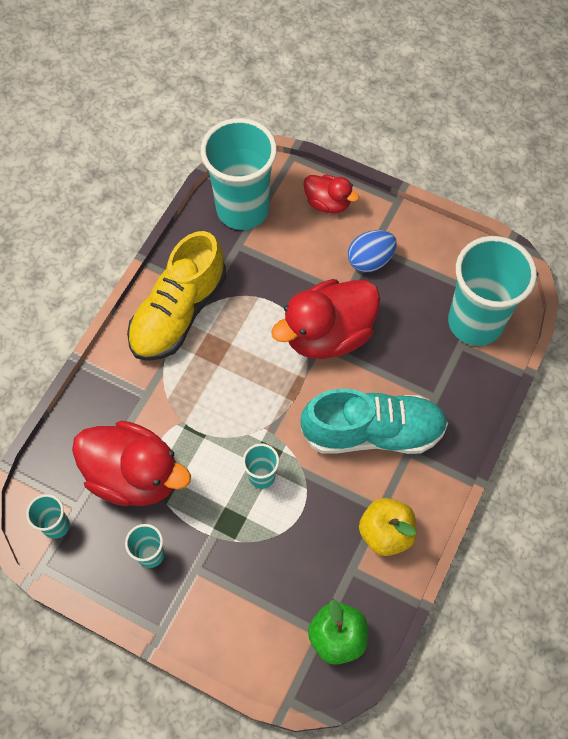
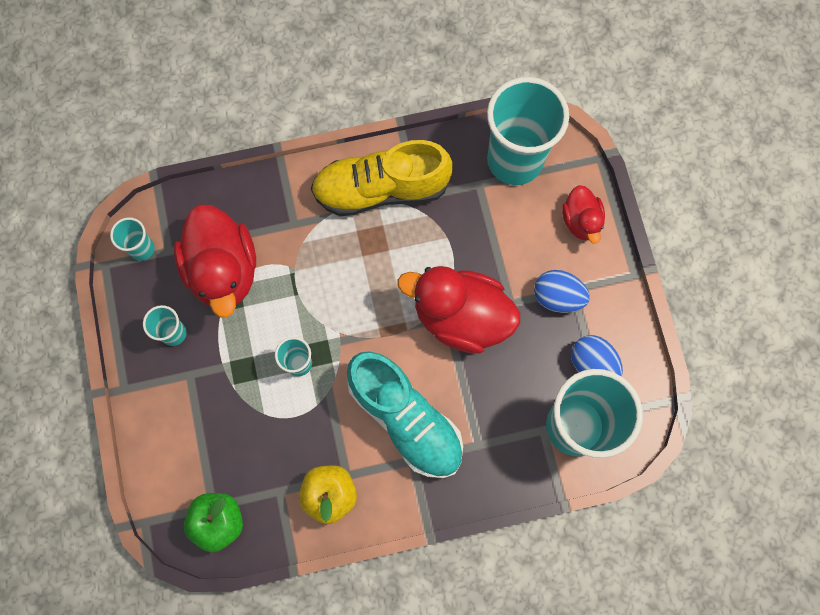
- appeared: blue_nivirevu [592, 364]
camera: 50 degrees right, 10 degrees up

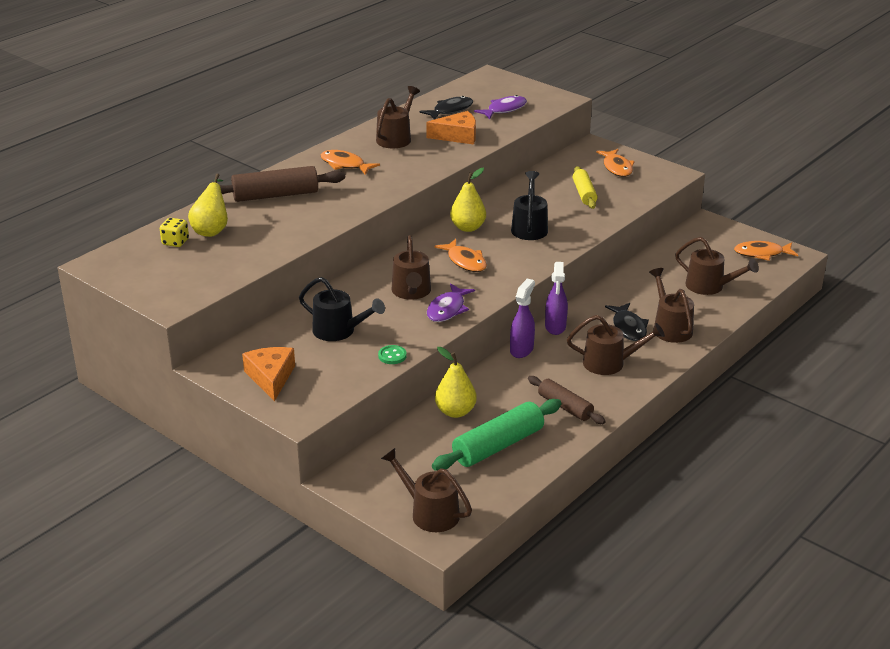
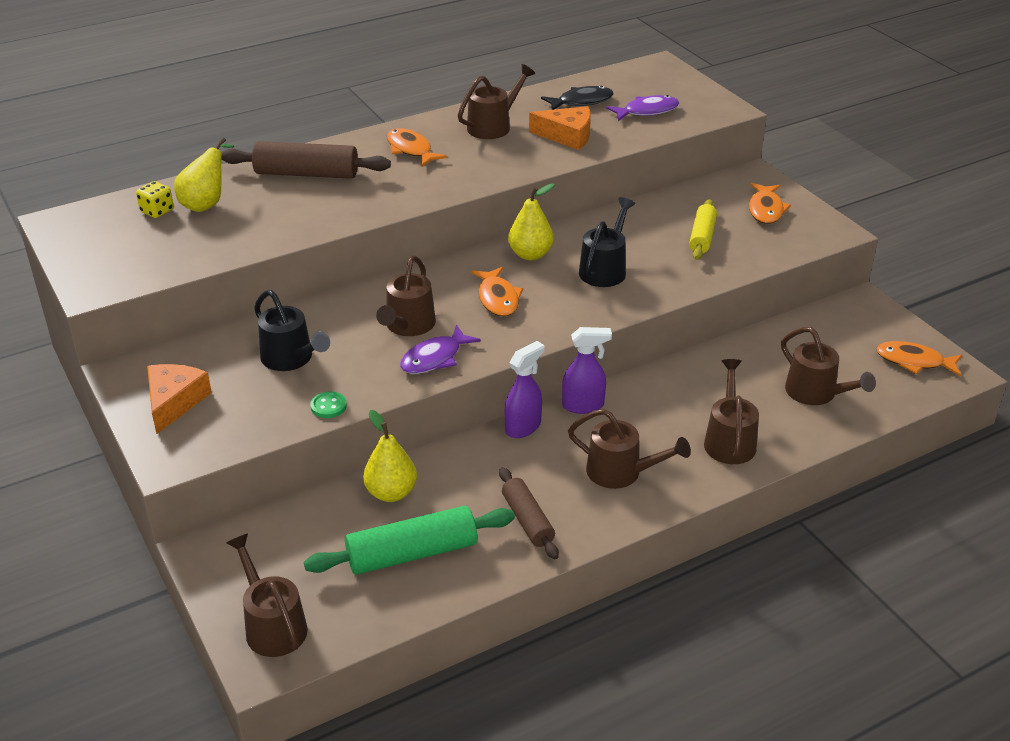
- spun: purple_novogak [555, 327] = [583, 405] 120 degrees counterclockwise
- missing: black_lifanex [628, 327]
camera: 20 degrees right, 5 degrees up

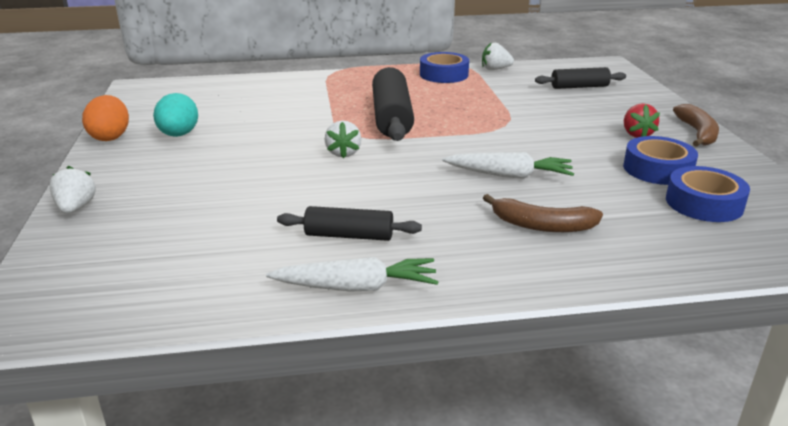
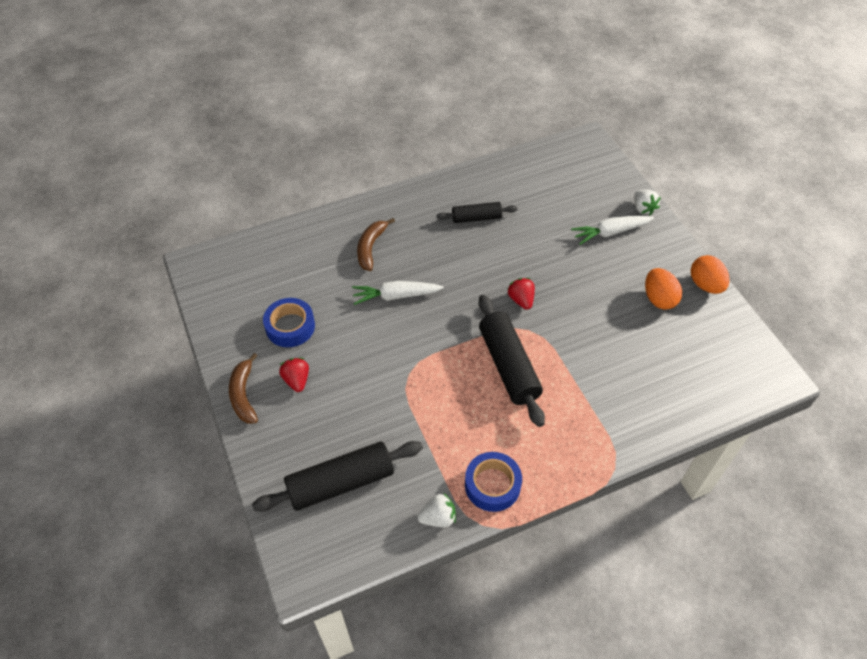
- size: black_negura [579, 87] = [341, 483] x1.71
- colour: turquoise_nivirevu [178, 135] to orange_nivirevu [659, 299]
- colour: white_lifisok [343, 153] to red_lifisok [521, 300]
- missing: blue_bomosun [704, 203]
- spun: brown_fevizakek [542, 225] = [371, 248] 75 degrees counterclockwise
- relocated: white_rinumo [356, 287] to [611, 232]
camera: 165 degrees right, 25 degrees up

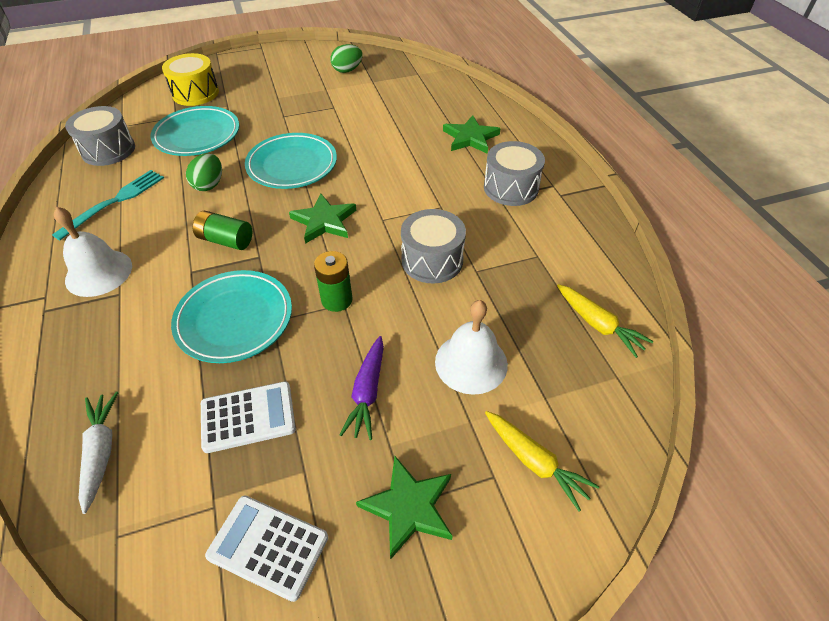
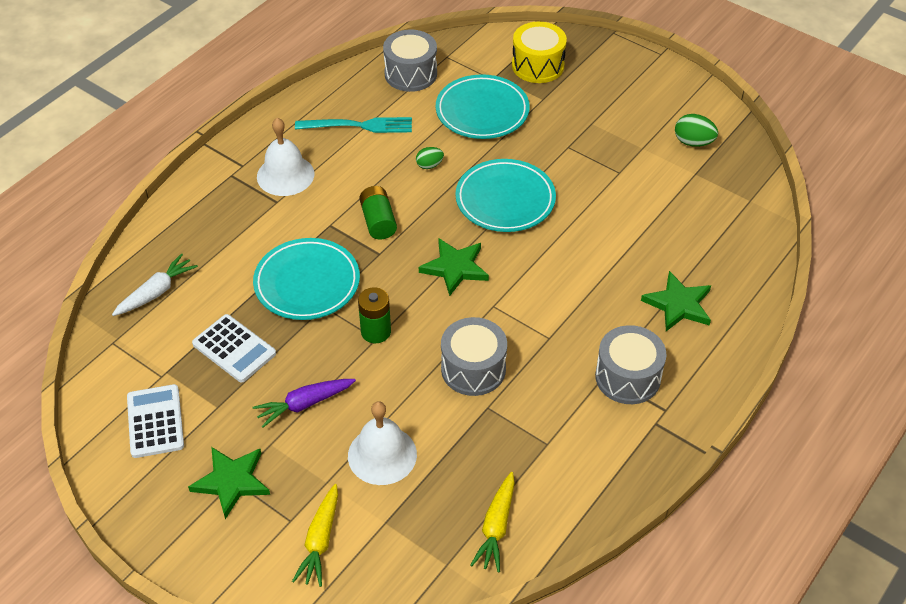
- size: green_nivirevu [209, 185] = [429, 165] x0.66
camera: 55 degrees right, 0 degrees up

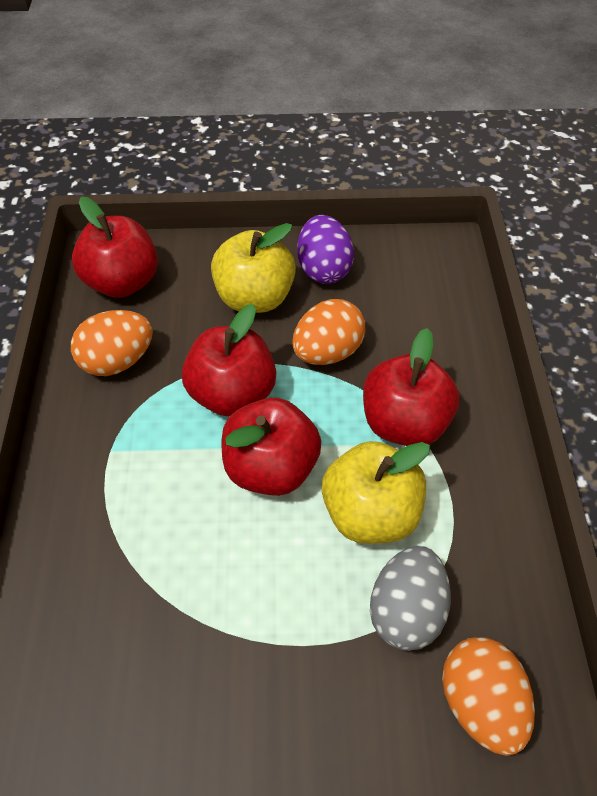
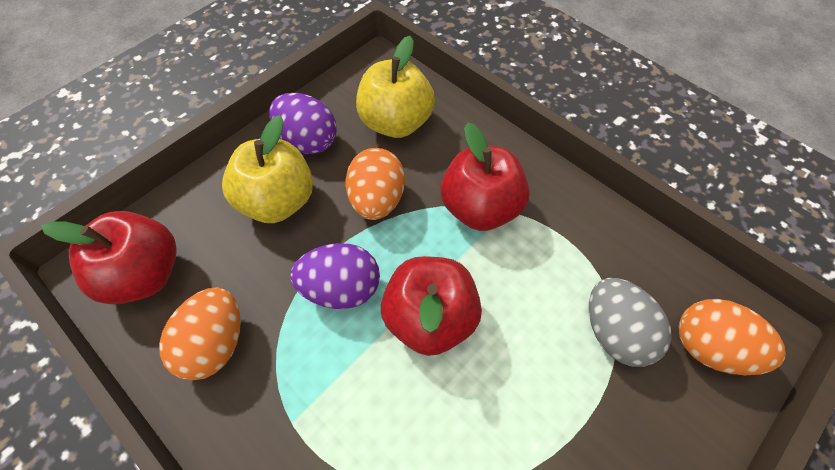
- exchanged: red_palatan [232, 393] to purple_nivirevu [341, 288]
- relocated: yellow_palatan [370, 512] to [396, 122]
camera: 45 degrees left, 5 degrees up

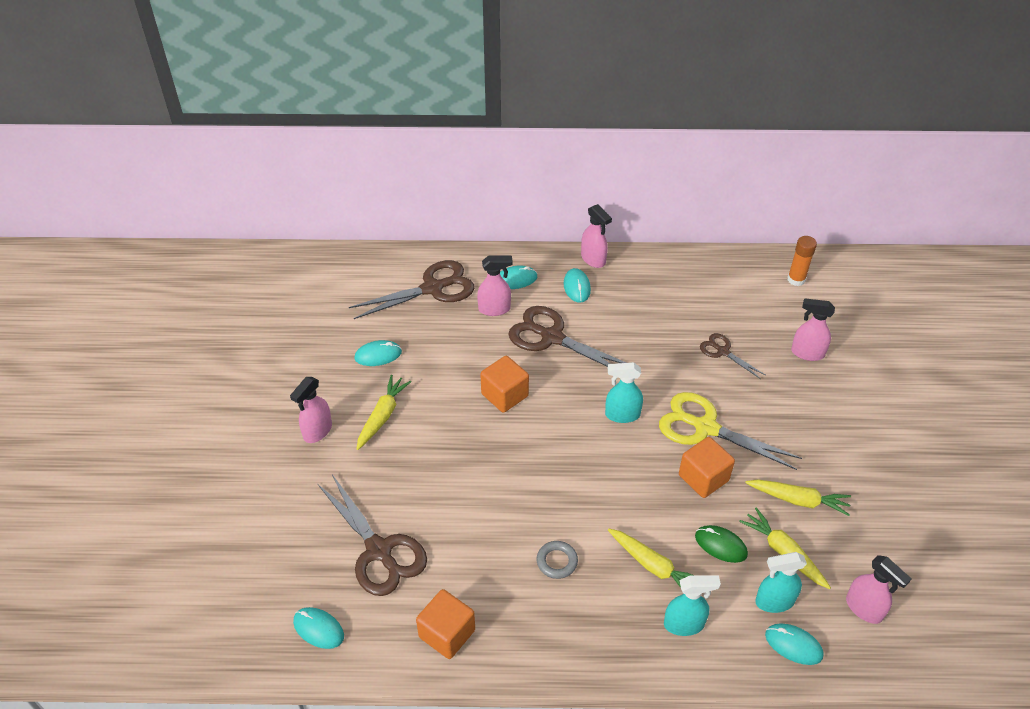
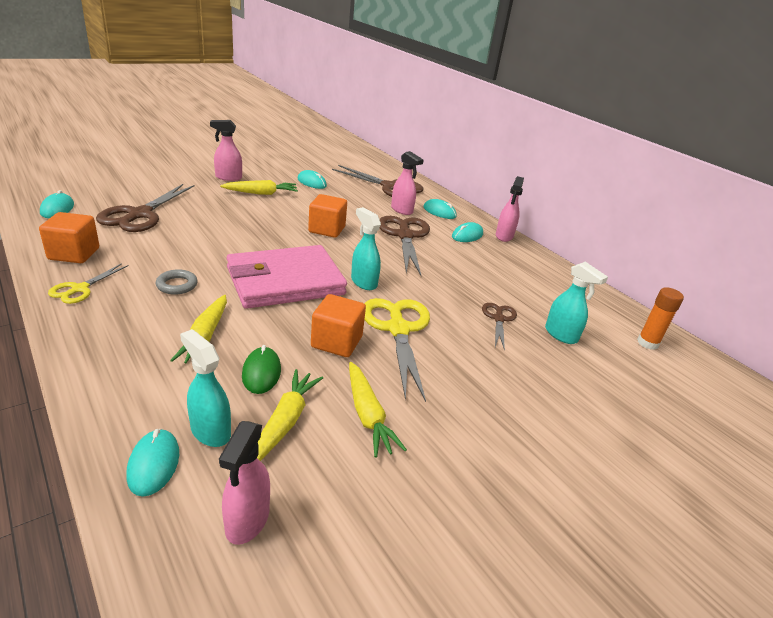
- missing: pink_novogak [807, 353]
- relocated: turquoise_novogak [684, 624] to [561, 335]
- appeared: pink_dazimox [285, 281]
- appeared: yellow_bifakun [80, 289]
camera: 50 degrees right, 15 degrees down

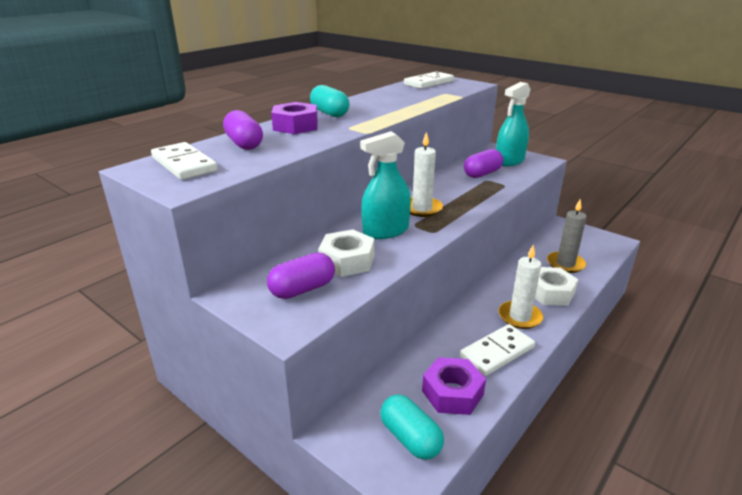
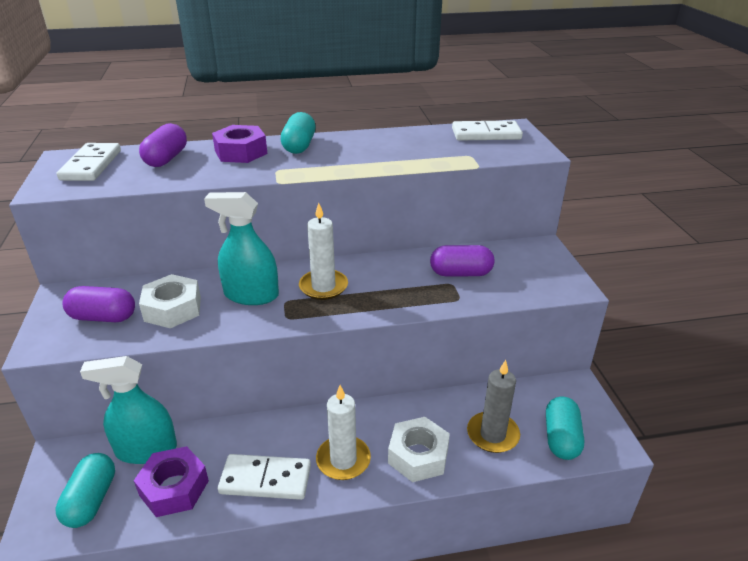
- relocated: turquoise_novogak [509, 160] to [146, 449]
- appeared: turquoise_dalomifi [561, 438]
camera: 40 degrees right, 5 degrees up

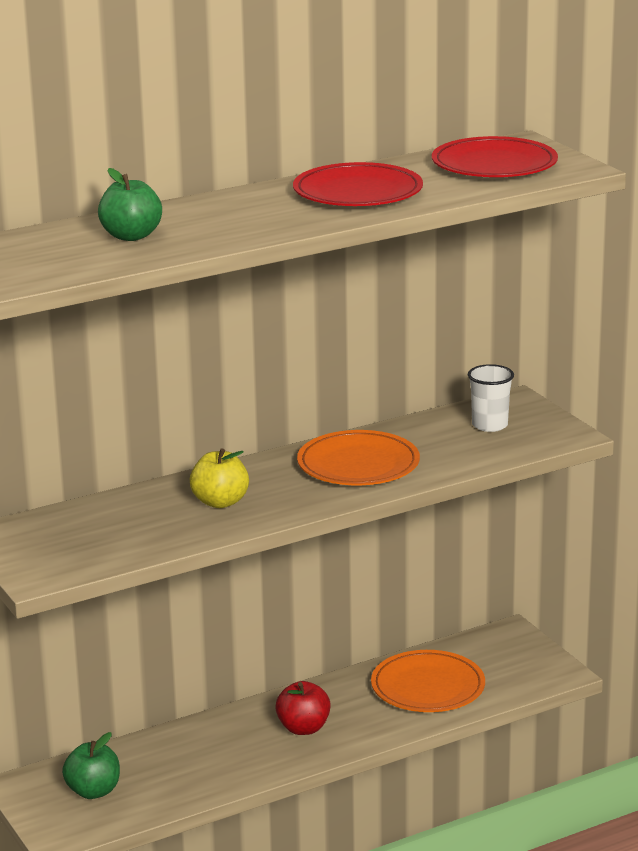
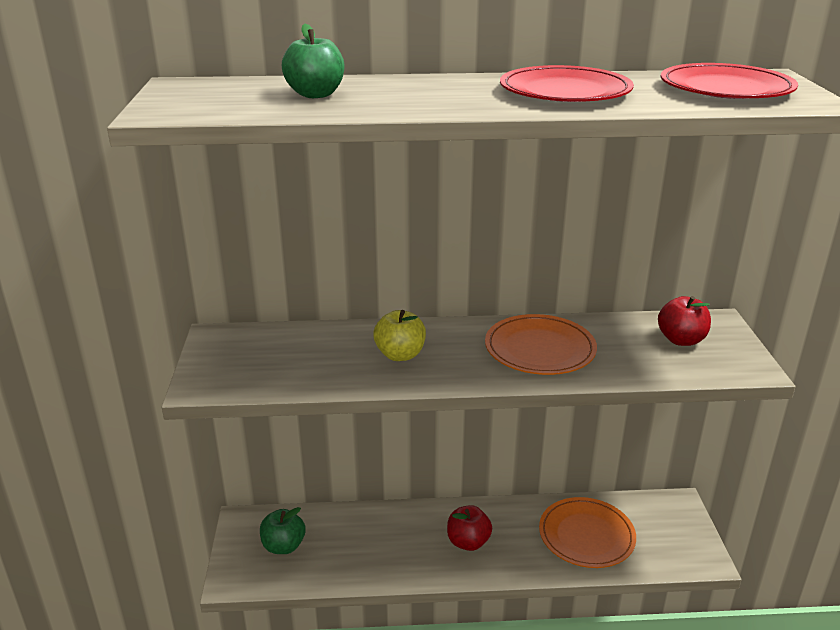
- exchanged: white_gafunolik [489, 425] to red_palatan [681, 340]
camera: 25 degrees right, 5 degrees up

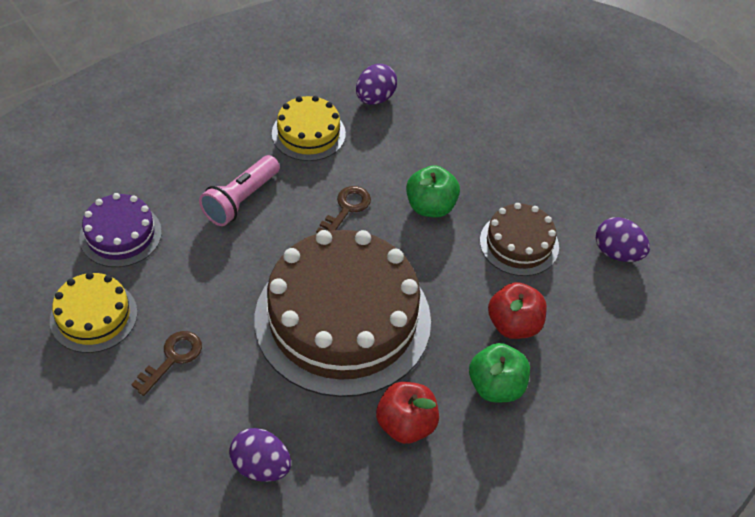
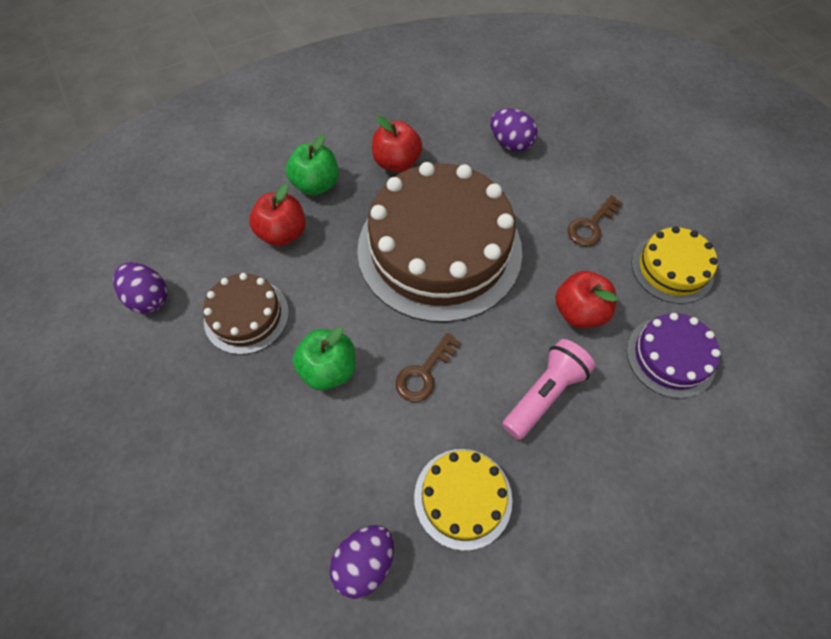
- appeared: red_palatan [579, 312]
camera: 170 degrees left, 10 degrees up

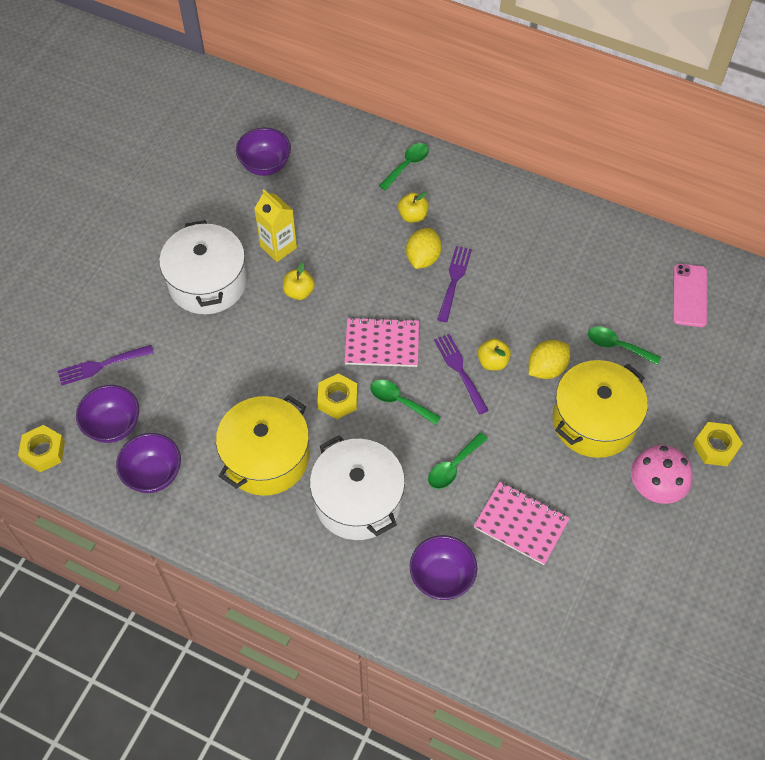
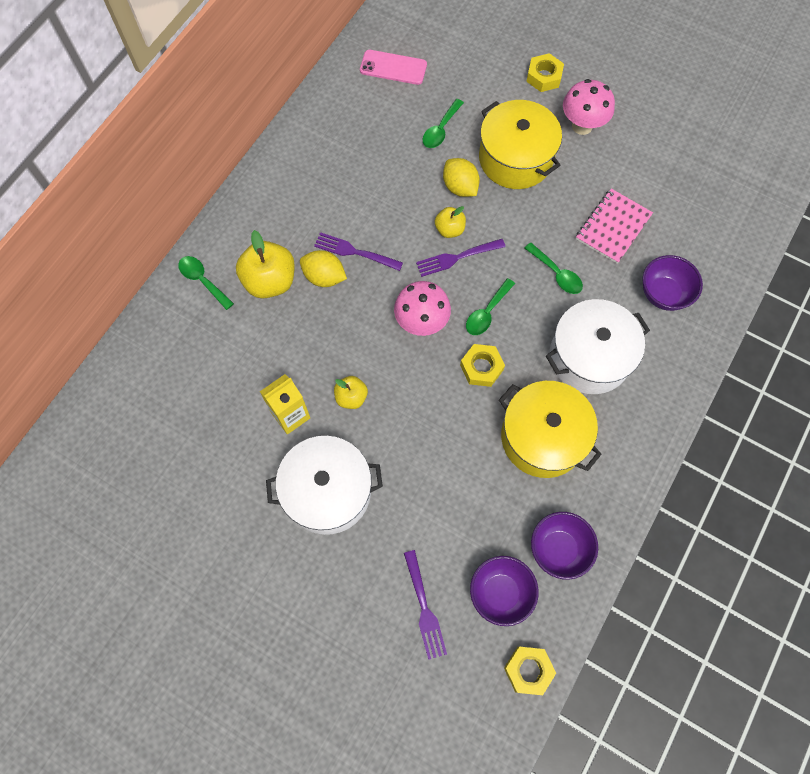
- missing: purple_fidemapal [265, 165]
- size: yellow_palatan [413, 216] = [270, 281] x1.79
- exchanged: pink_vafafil [382, 344] to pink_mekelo [421, 323]
camera: 85 degrees left, 10 degrees up

